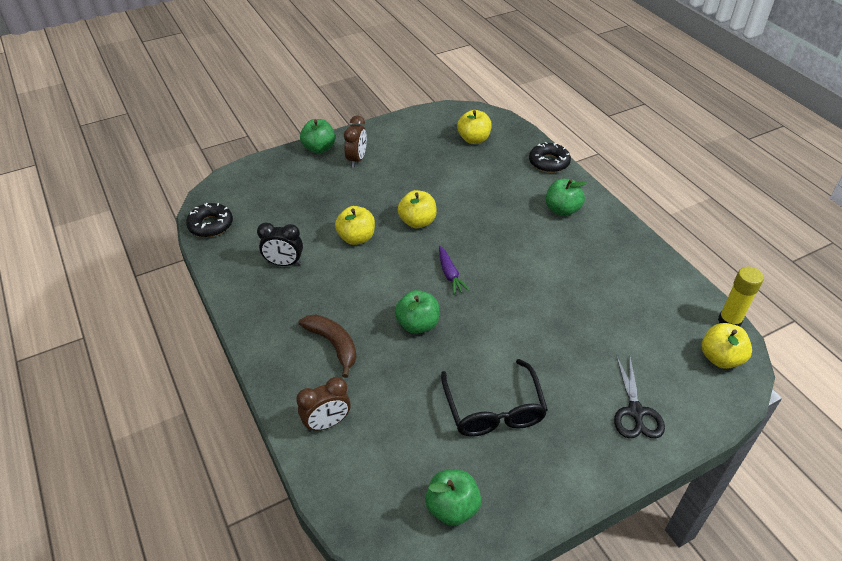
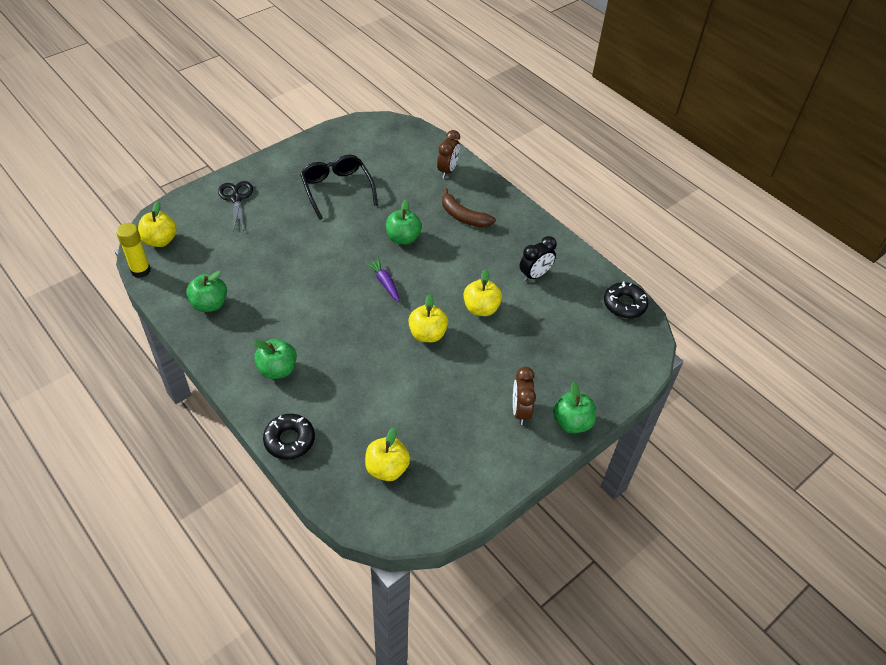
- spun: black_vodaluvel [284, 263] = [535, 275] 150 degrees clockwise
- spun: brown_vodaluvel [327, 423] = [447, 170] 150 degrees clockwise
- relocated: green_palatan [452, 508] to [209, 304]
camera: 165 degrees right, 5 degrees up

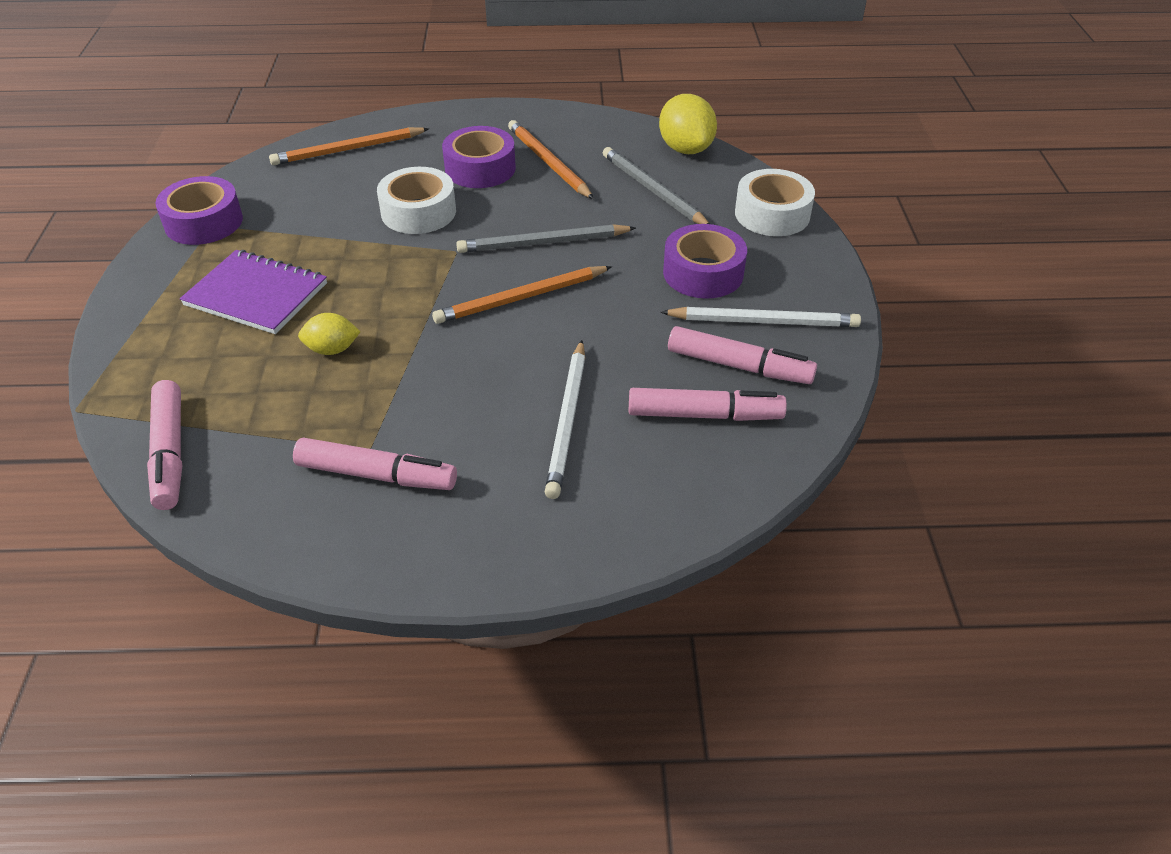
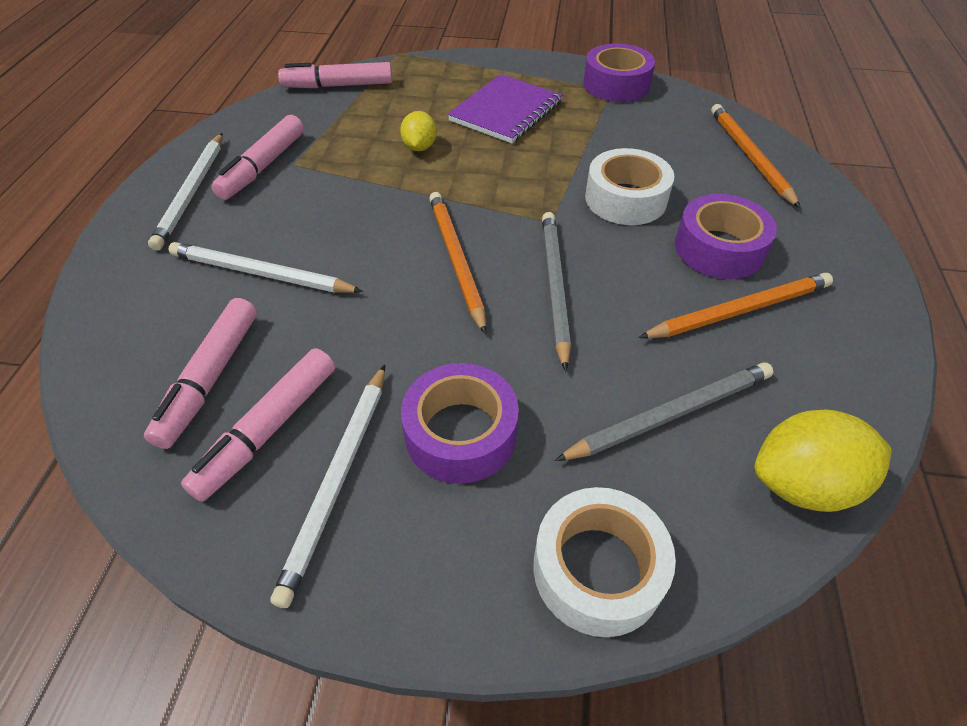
- appeared: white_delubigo [192, 192]
camera: 100 degrees right, 5 degrees up

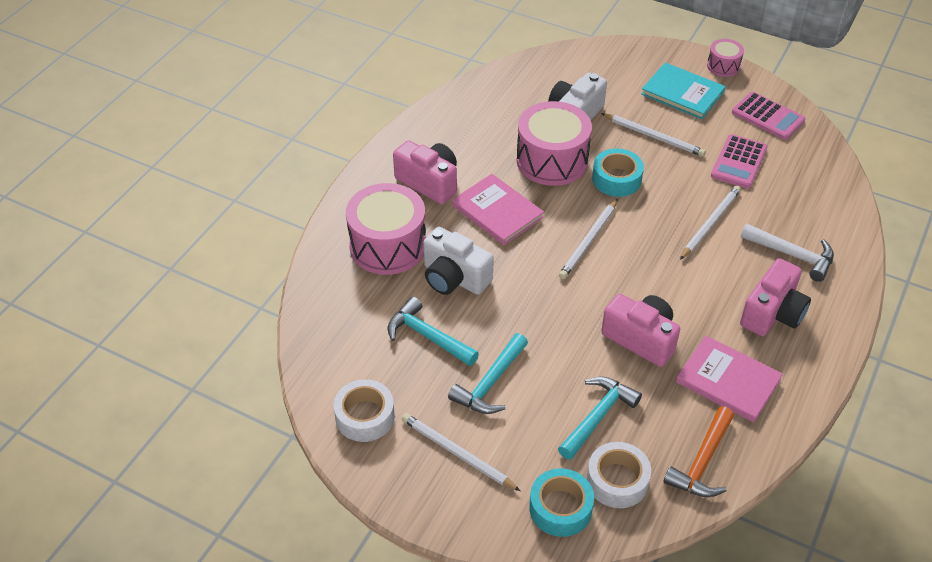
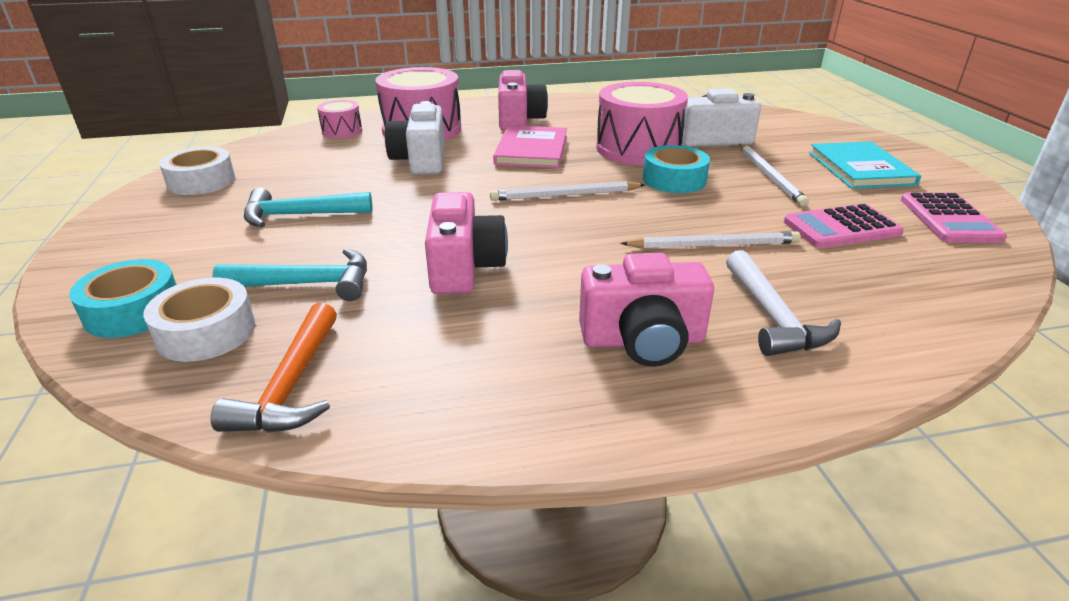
- relocated: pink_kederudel [723, 66] to [342, 131]
- missing: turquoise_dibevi [428, 336]
- missing: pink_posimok [728, 381]
- spun: orange_dibevi [702, 462] = [291, 385] 75 degrees counterclockwise
- missing: white_delubigo [457, 453]
camera: 50 degrees right, 15 degrees down

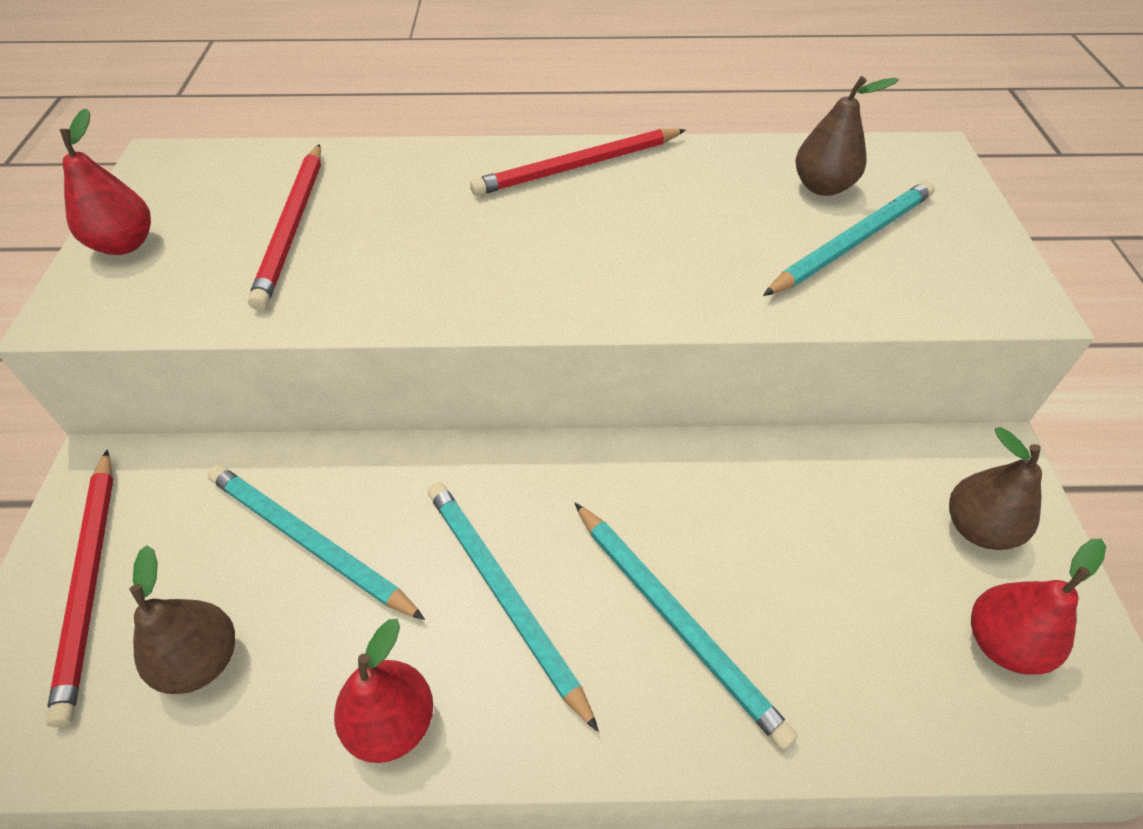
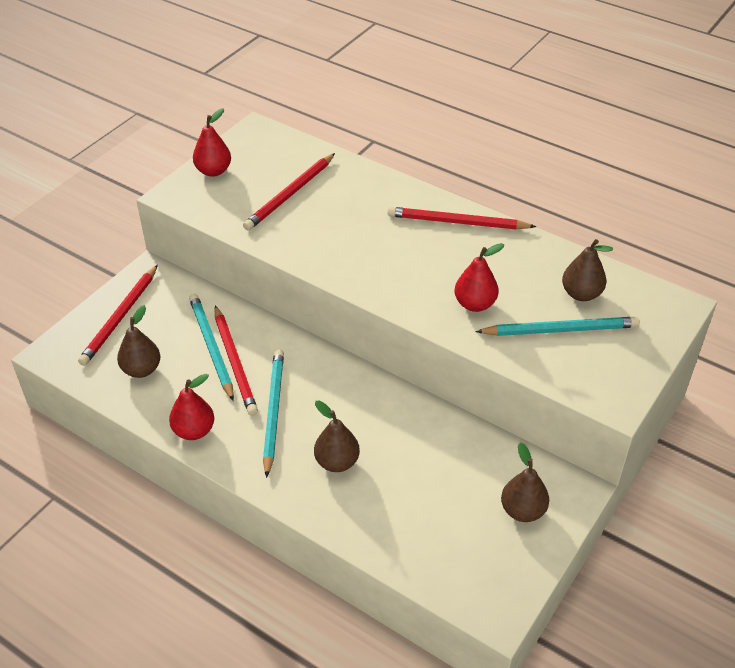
- exchanged: turquoise_delubigo [676, 620] to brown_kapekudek [337, 462]
- relocated: red_kapekudek [1002, 643] to [475, 304]
- appeared: red_delubigo [235, 362]
camera: 35 degrees right, 5 degrees down

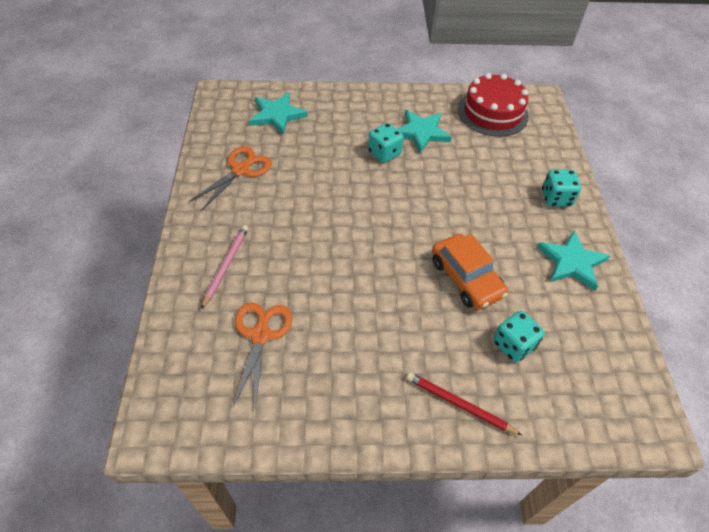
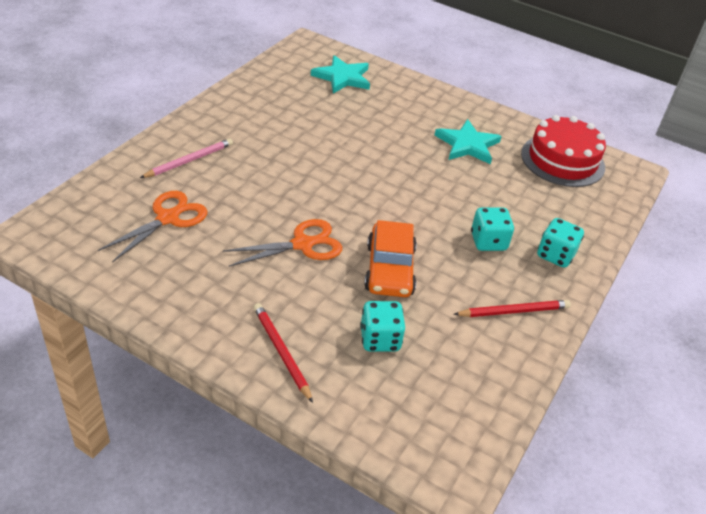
- relocated: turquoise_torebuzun [384, 153] to [488, 242]
- relocated: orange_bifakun [241, 170] to [302, 244]
- exchanged: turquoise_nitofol [571, 262] to red_delubigo [513, 311]
camera: 30 degrees right, 10 degrees down

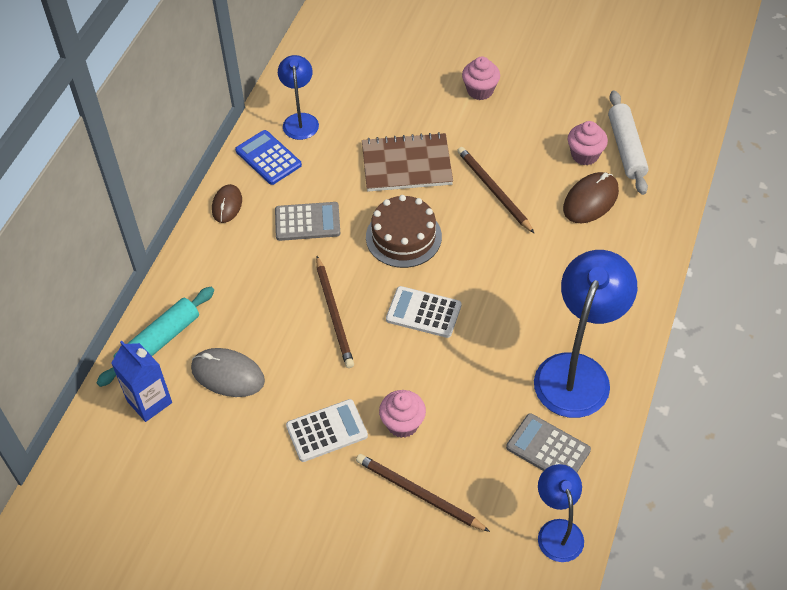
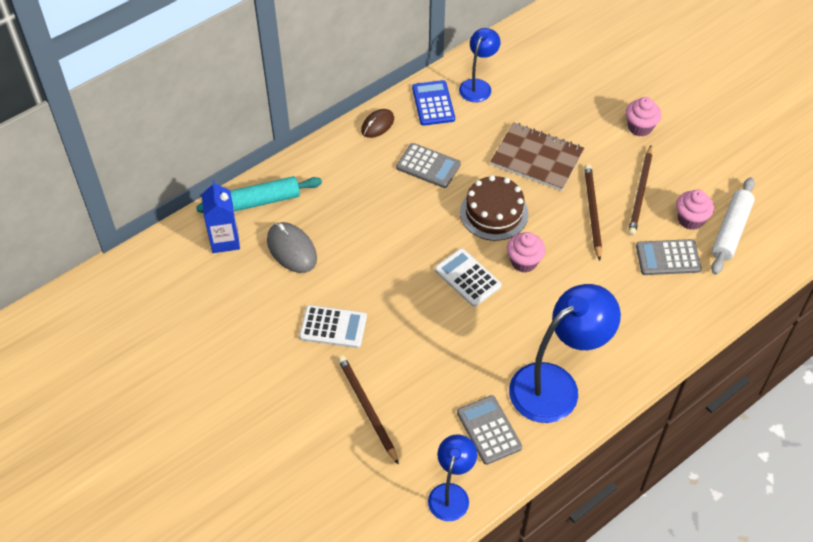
- exchanged: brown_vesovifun [590, 200] to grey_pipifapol [668, 258]
- relocated: brown_delubigo [334, 314] to [640, 192]
- relocated: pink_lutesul [402, 424] to [524, 262]
camera: 30 degrees right, 0 degrees up

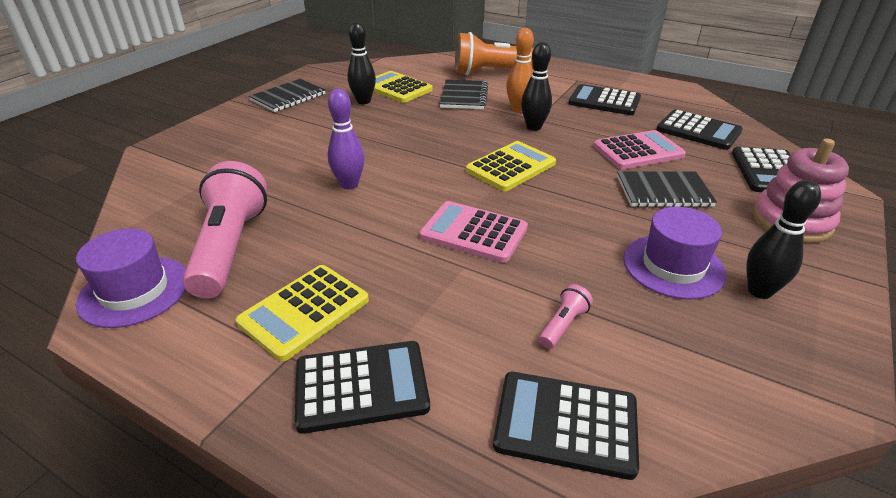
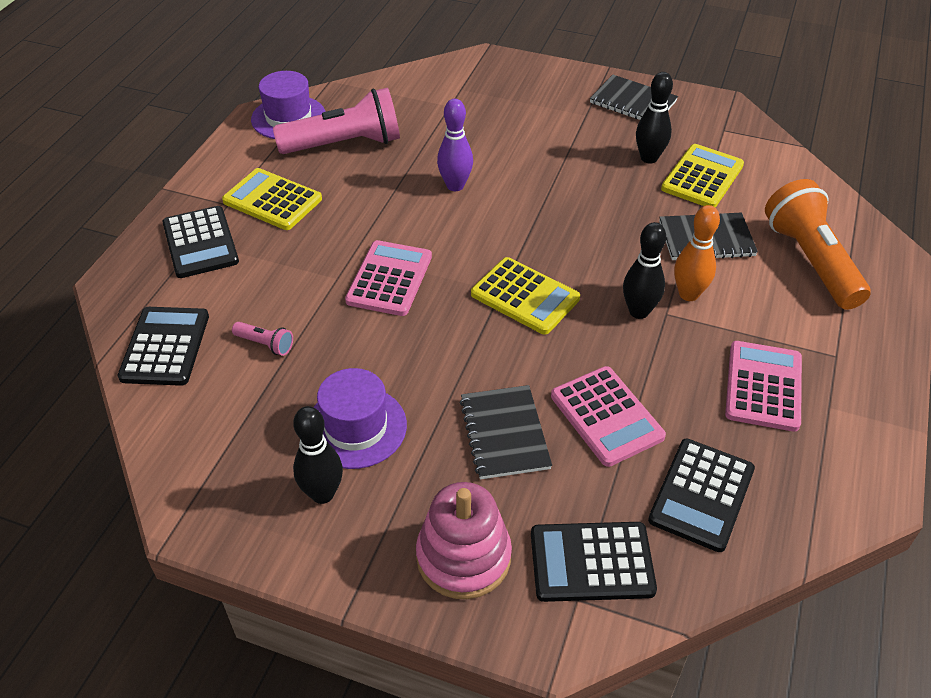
- colour: black_pipifapol [604, 101] to pink_pipifapol [763, 386]
camera: 80 degrees right, 10 degrees up

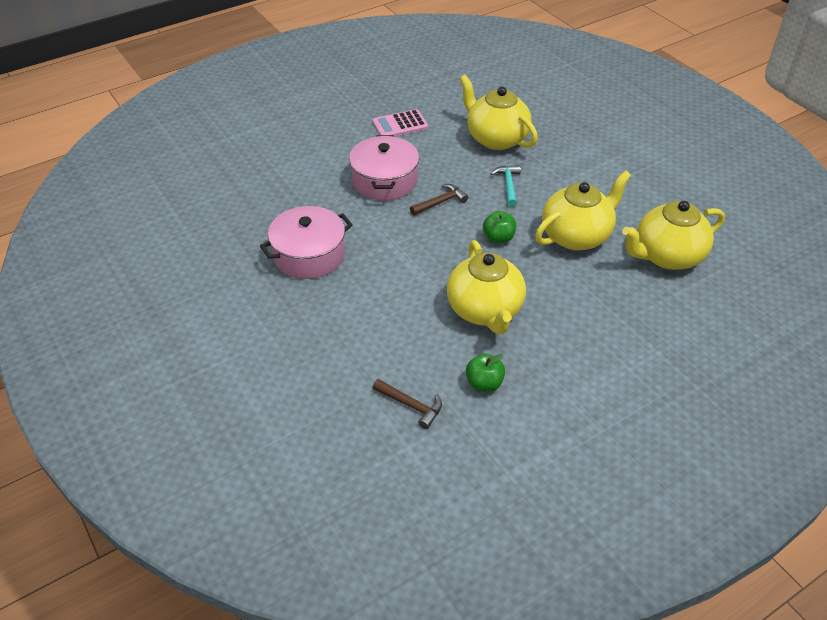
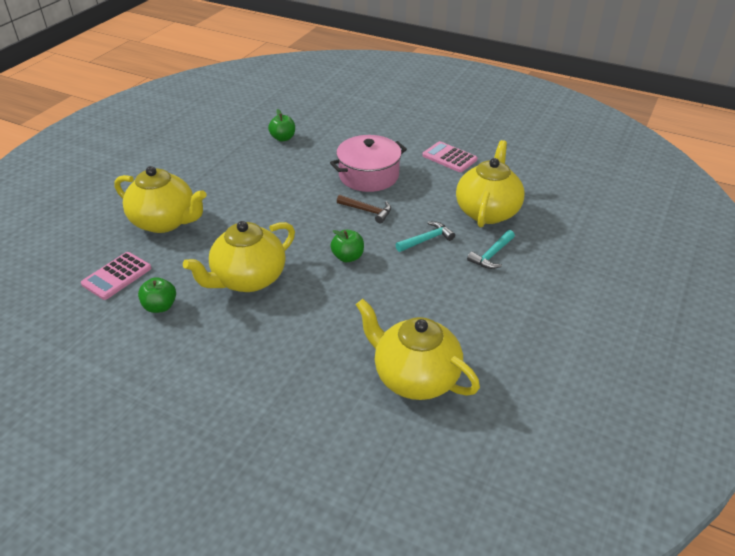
- relocated: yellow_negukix [576, 236] to [165, 222]
- missing: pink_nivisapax [309, 255]
- exchanged: brown_dibevi [411, 406] to pink_pipifapol [117, 276]
- appeared: green_palatan [283, 138]
- appeared: turquoise_dibevi [491, 255]
camera: 60 degrees right, 5 degrees down

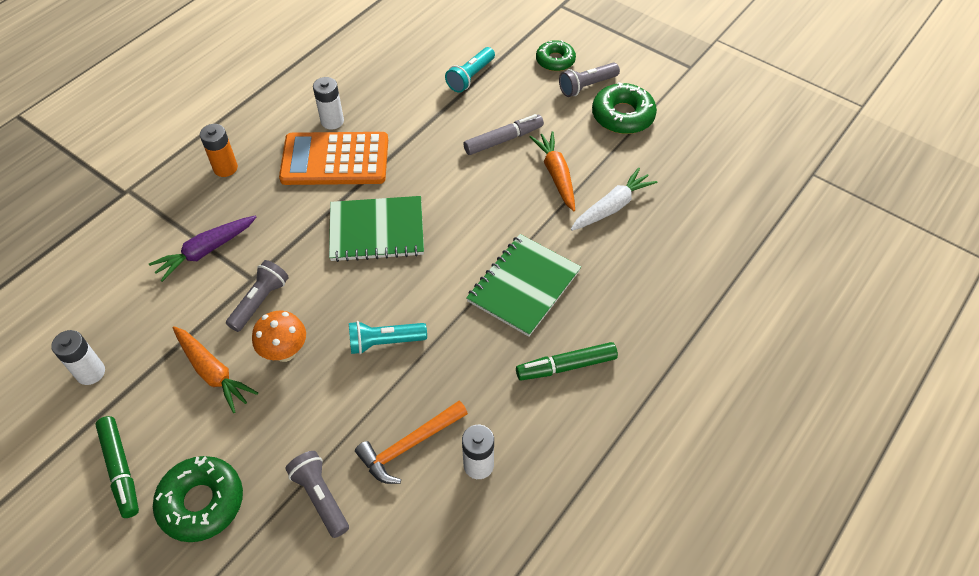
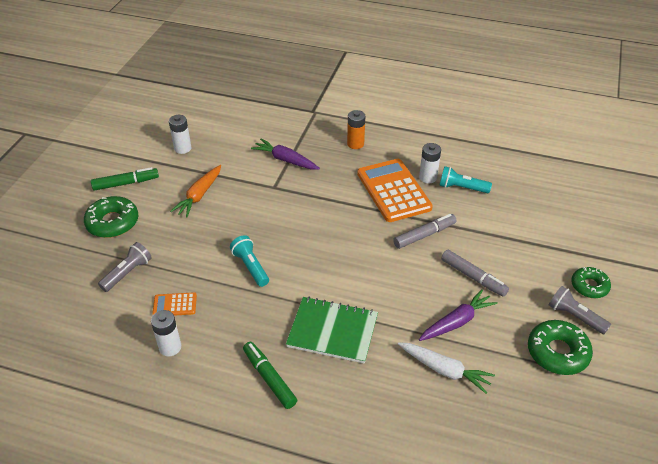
- relocated: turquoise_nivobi [470, 77] to [461, 188]
- colour: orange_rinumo [556, 175] to purple_rinumo [456, 322]
- missing: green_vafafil [377, 230]
- missing: grey_nivobi [260, 301]
- missing: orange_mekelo [285, 352]
- exchanged: orange_dibevi [409, 446] to orange_pipifapol [175, 305]
- spun: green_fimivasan [121, 469] = [126, 183] 150 degrees counterclockwise
- appeared: grey_fimivasan [424, 235]
camera: 70 degrees right, 10 degrees down

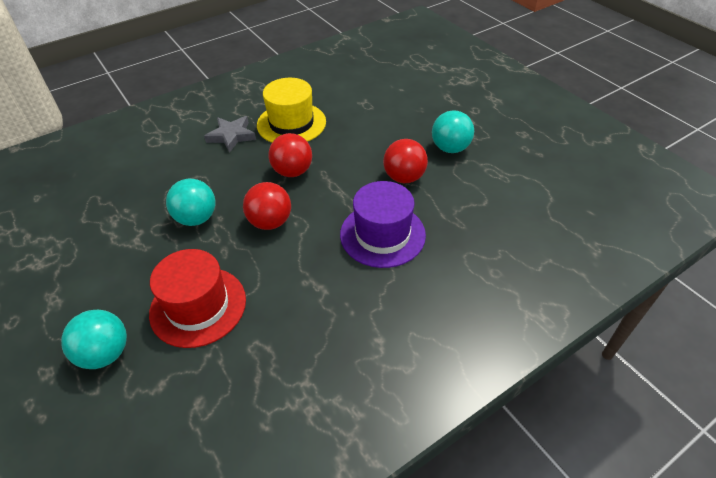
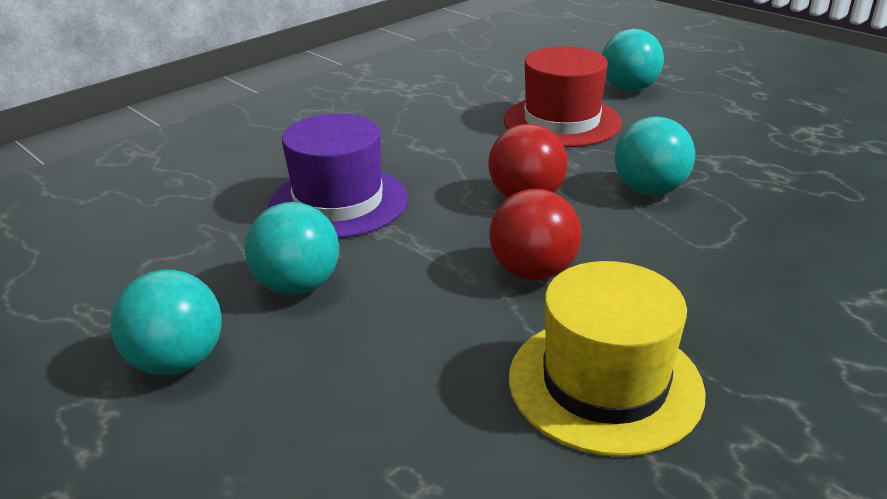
- missing: grey_nitofol [231, 136]
- colour: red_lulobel [404, 177] to turquoise_lulobel [298, 286]
camera: 170 degrees right, 15 degrees down

